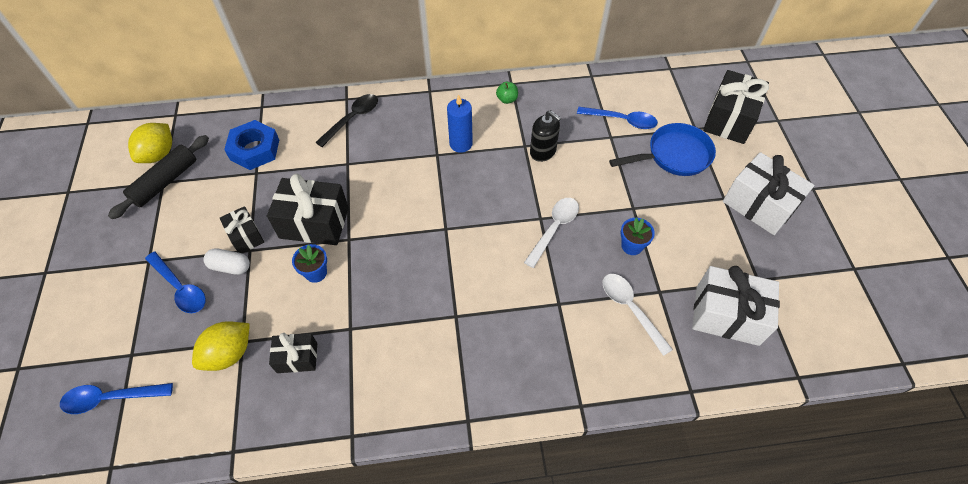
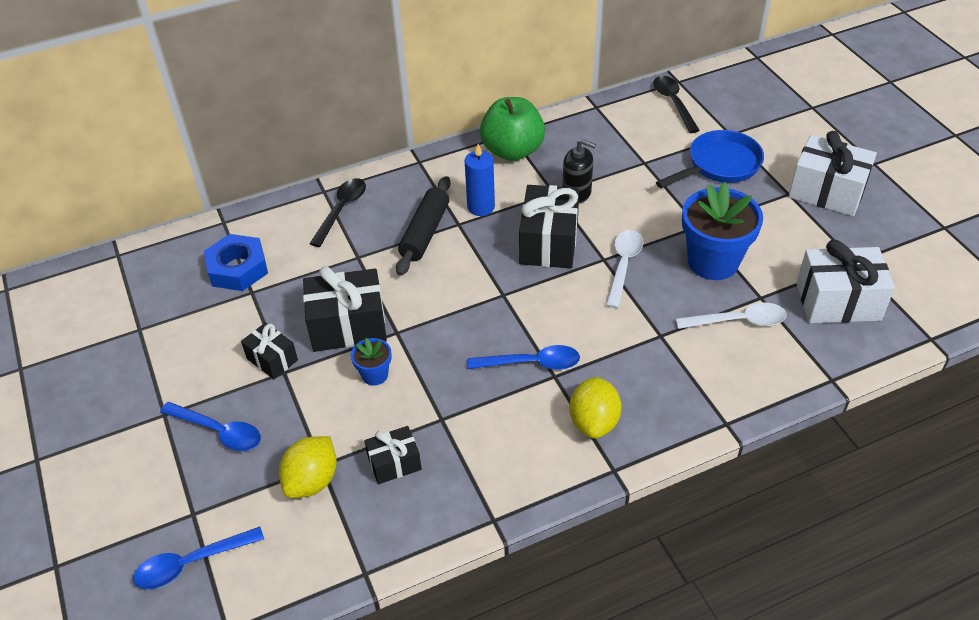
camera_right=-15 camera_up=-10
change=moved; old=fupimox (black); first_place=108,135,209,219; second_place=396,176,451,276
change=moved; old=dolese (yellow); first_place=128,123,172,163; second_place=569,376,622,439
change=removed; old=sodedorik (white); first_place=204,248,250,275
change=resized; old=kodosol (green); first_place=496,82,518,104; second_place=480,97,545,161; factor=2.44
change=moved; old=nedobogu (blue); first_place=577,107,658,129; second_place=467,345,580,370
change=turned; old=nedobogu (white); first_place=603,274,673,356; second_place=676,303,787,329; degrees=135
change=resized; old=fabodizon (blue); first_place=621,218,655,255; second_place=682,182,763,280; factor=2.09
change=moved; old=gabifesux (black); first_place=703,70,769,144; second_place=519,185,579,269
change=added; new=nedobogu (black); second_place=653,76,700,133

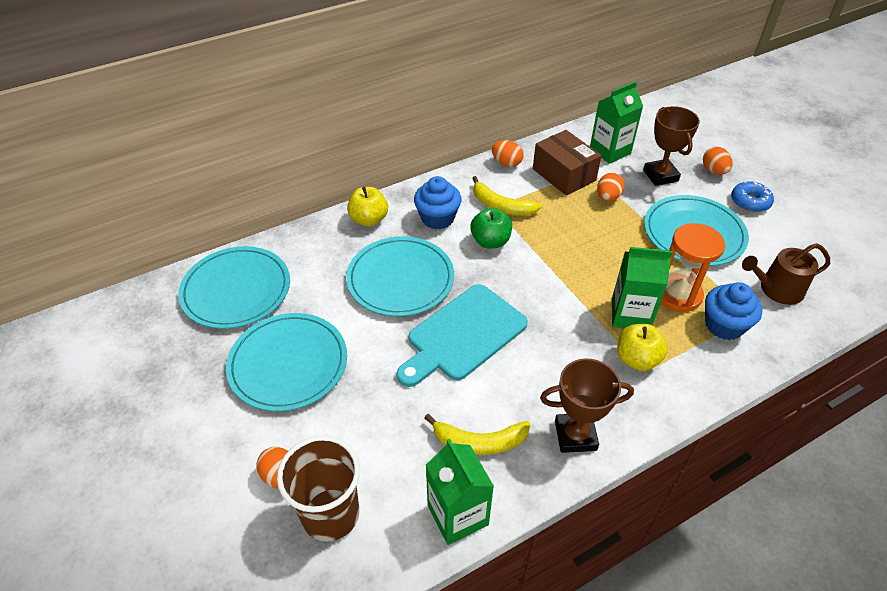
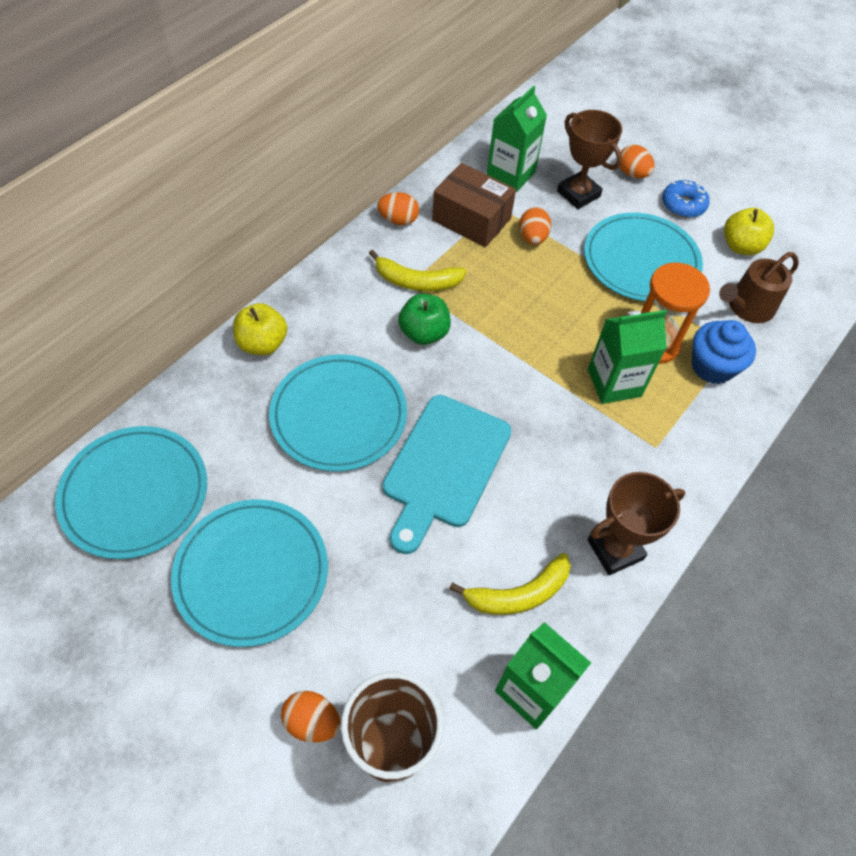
camera_right=-25 camera_up=10
change=removed; old=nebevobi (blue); first_place=414,176,462,230
change=moved; old=kodosol (yellow); first_place=617,324,668,371; second_place=724,208,774,255

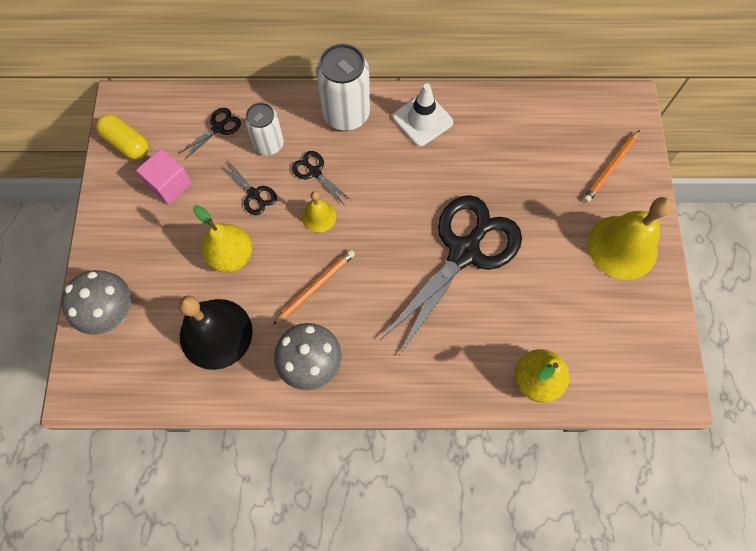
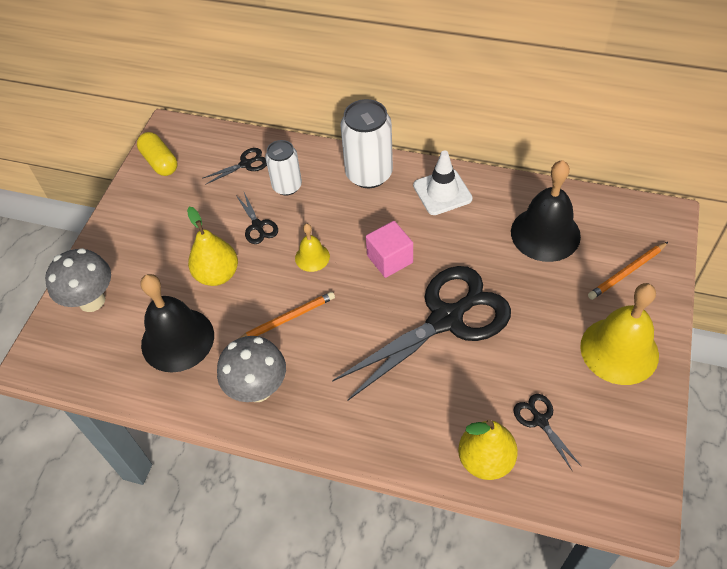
camera_right=20 camera_up=-15
change=moved; old=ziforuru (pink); first_place=136,149,192,205; second_place=366,221,413,278
change=moved; old=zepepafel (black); first_place=292,151,351,204; second_place=513,394,581,470
change=added; new=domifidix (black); second_place=511,160,581,262

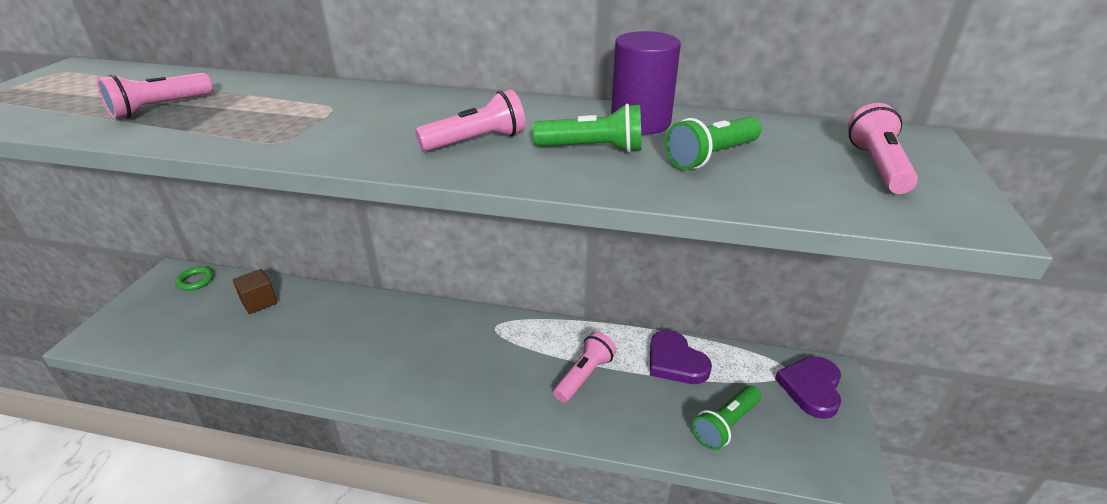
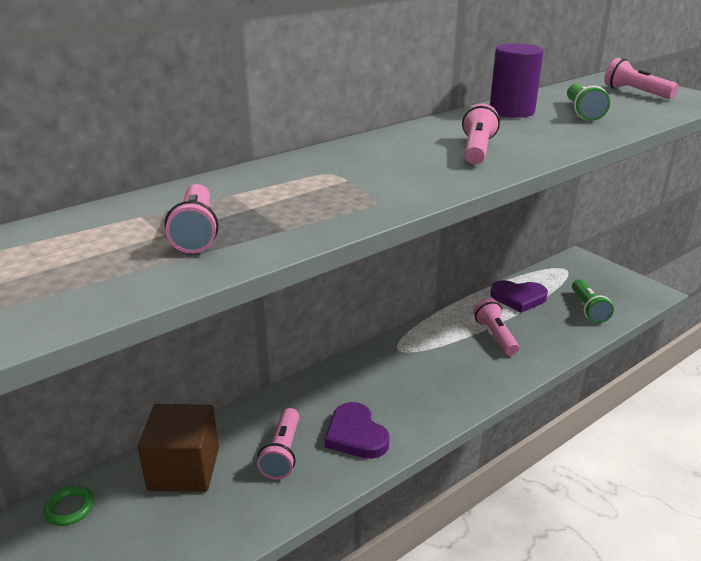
camera_right=-50 camera_up=-5
change=resized; old=ziforuru (brown); first_place=233,269,278,314; second_place=138,404,219,492; factor=1.71
change=removed; old=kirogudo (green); first_place=533,104,641,153
change=moved; old=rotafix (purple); first_place=775,356,841,419; second_place=324,402,390,459
change=added; new=kirogudo (pink); second_place=257,408,299,479

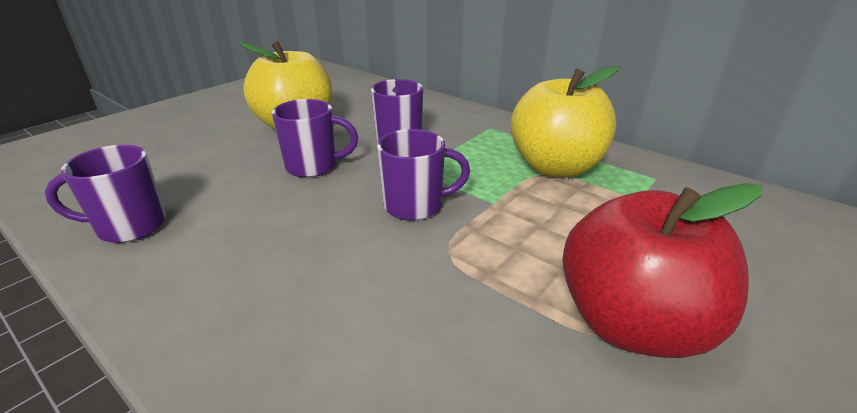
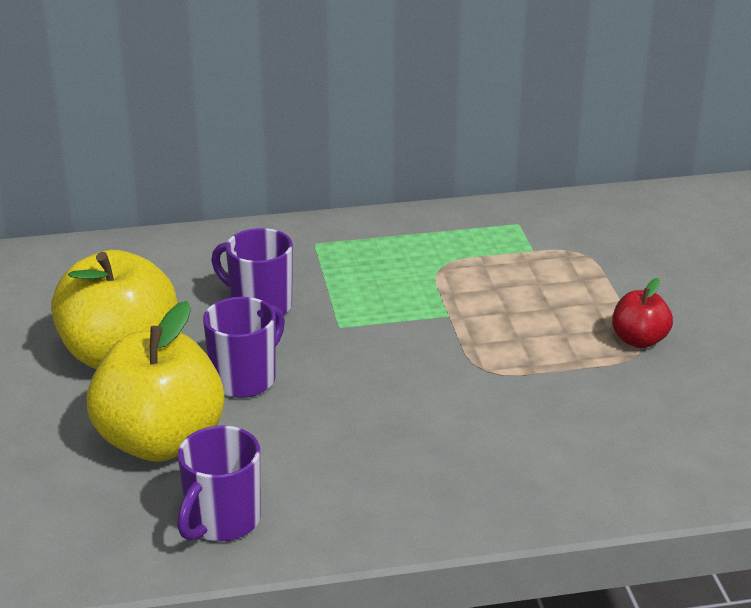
camera_right=-50 camera_up=0
change=removed; old=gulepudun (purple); first_place=377,129,470,221
change=moved; old=kodosol (yellow); first_place=510,66,619,178; second_place=87,301,225,462
change=resized; old=kodosol (red); first_place=562,183,762,358; second_place=612,278,673,348; factor=0.49

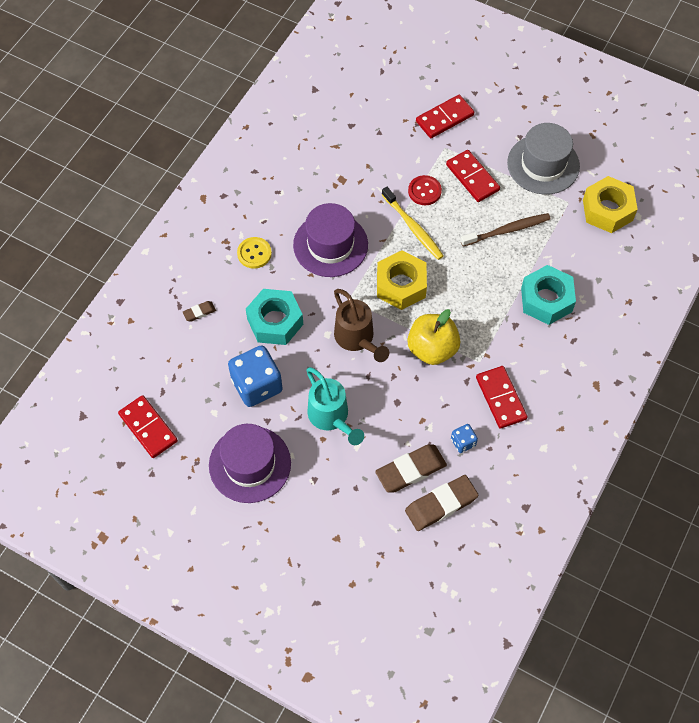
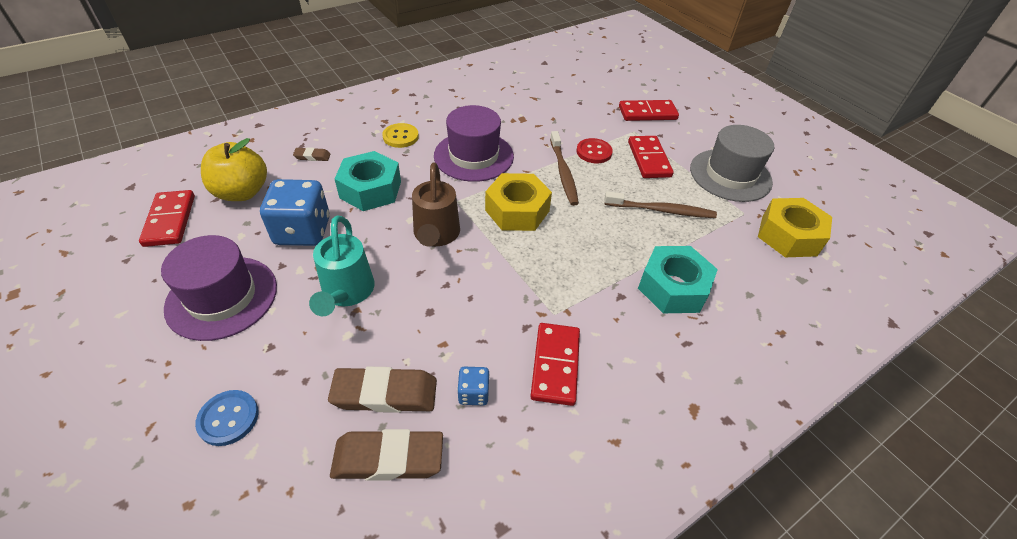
camera_right=25 camera_up=-15
change=recoloured; old=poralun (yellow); new=poralun (brown); first_place=382,187,444,260; second_place=550,131,579,206
change=moved; old=kodosol (yellow); first_place=407,309,461,365; second_place=201,138,267,201
change=added; new=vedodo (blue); second_place=195,390,259,446

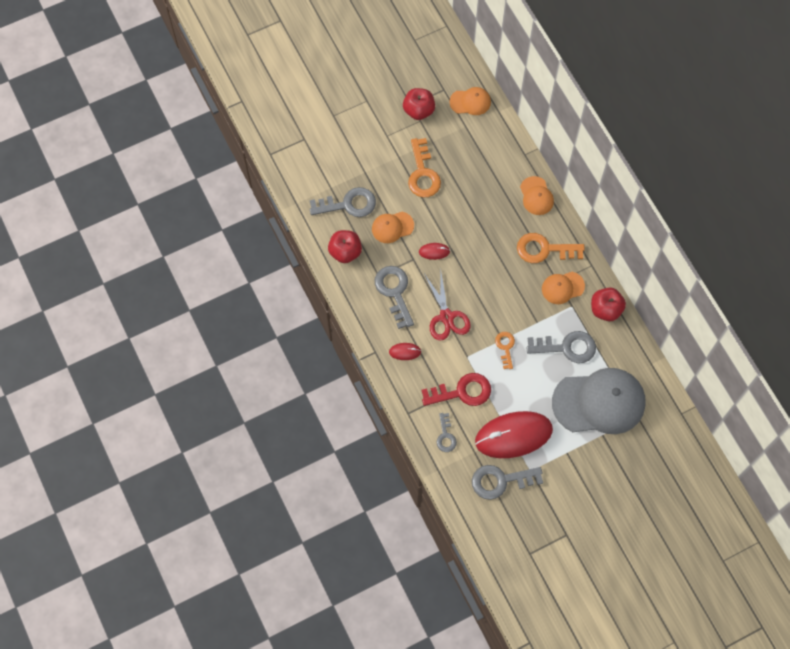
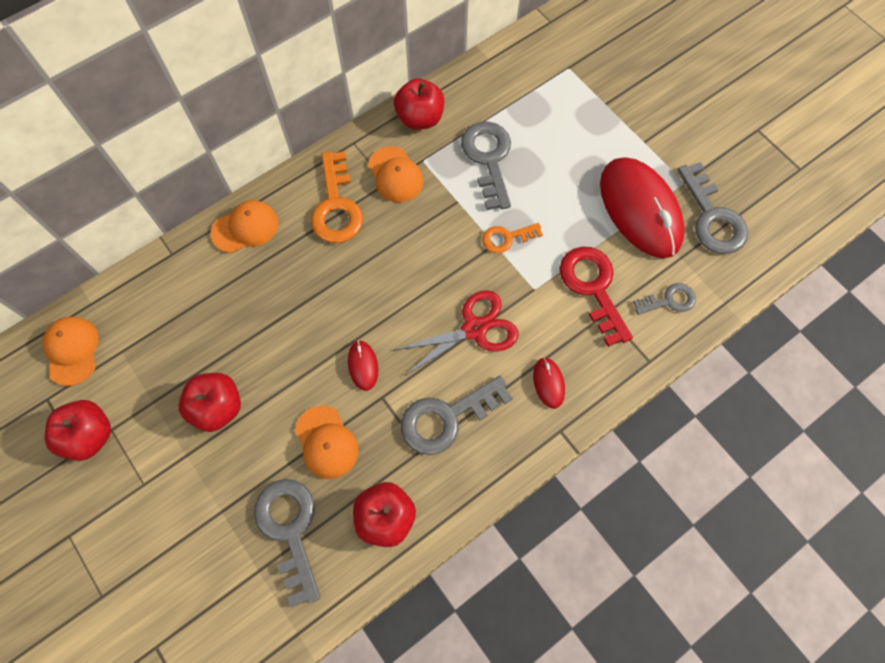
camera_right=-100 camera_up=0
change=replaced; old=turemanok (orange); new=kodosol (red); first_place=408,138,441,197; second_place=178,373,241,432
change=removed; old=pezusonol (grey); first_place=552,368,646,434

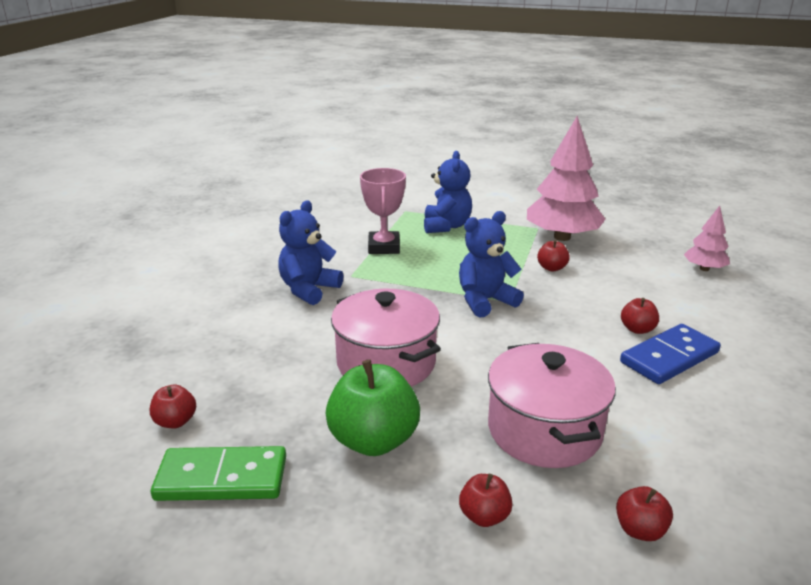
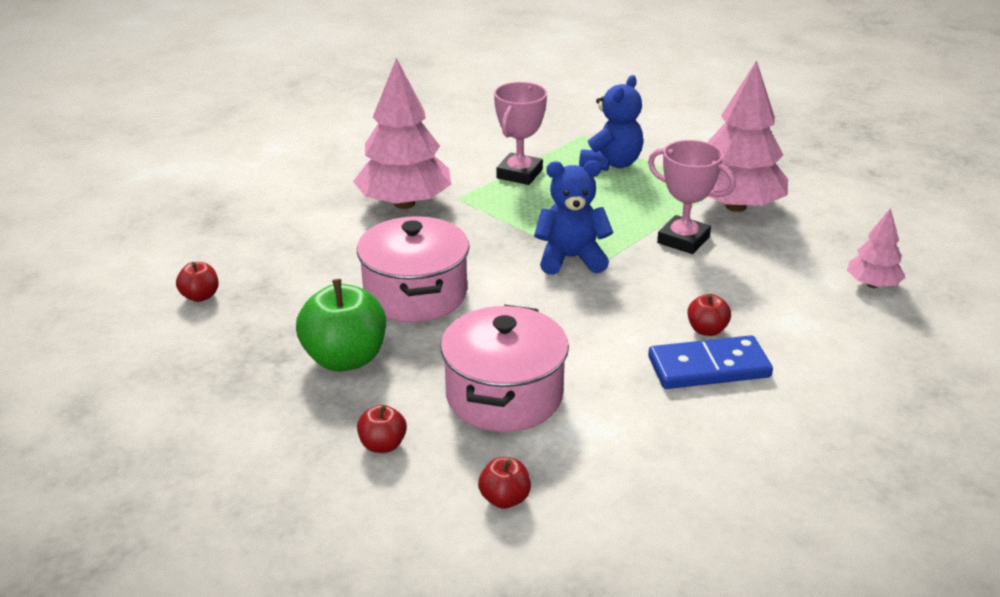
camera_right=25 camera_up=5
change=removed; old=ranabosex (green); first_place=151,446,286,501
change=replaced; old=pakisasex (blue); new=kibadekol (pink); first_place=278,200,344,305; second_place=353,58,451,209
change=replaced; old=kodosol (red); new=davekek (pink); first_place=537,240,570,271; second_place=648,140,736,254

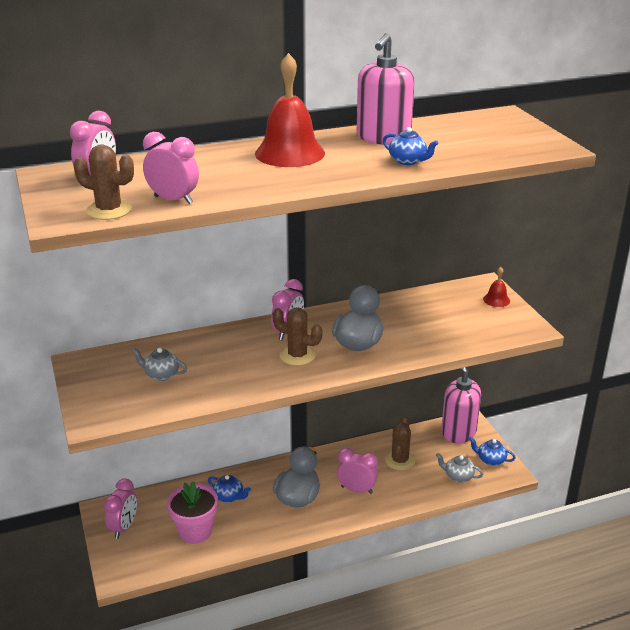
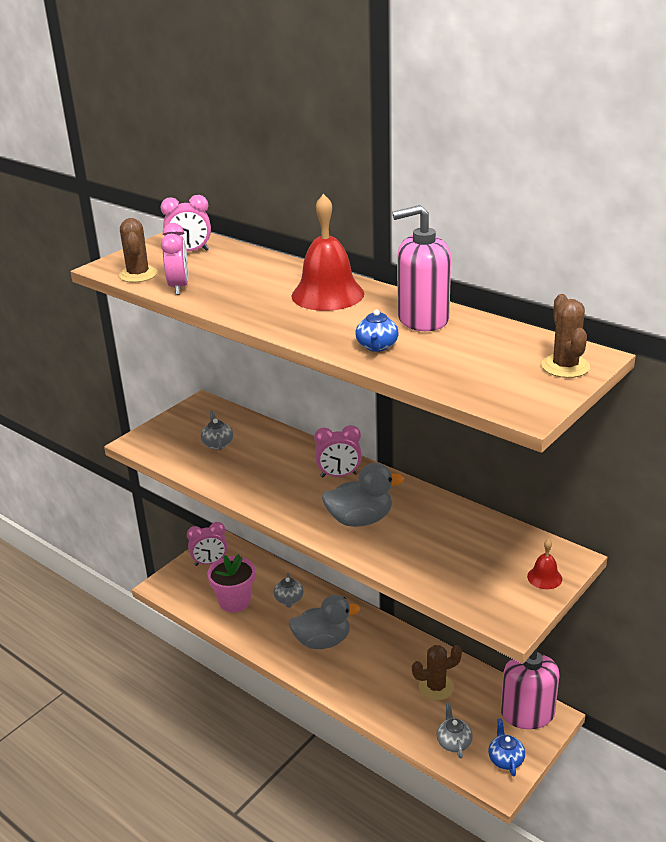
camera_right=60 camera_up=0
change=recoloured; old=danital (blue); new=danital (grey); first_place=208,475,251,503; second_place=274,573,304,608
change=moved; old=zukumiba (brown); first_place=272,308,322,366; second_place=541,294,590,378
change=removed; old=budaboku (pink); first_place=337,448,378,494

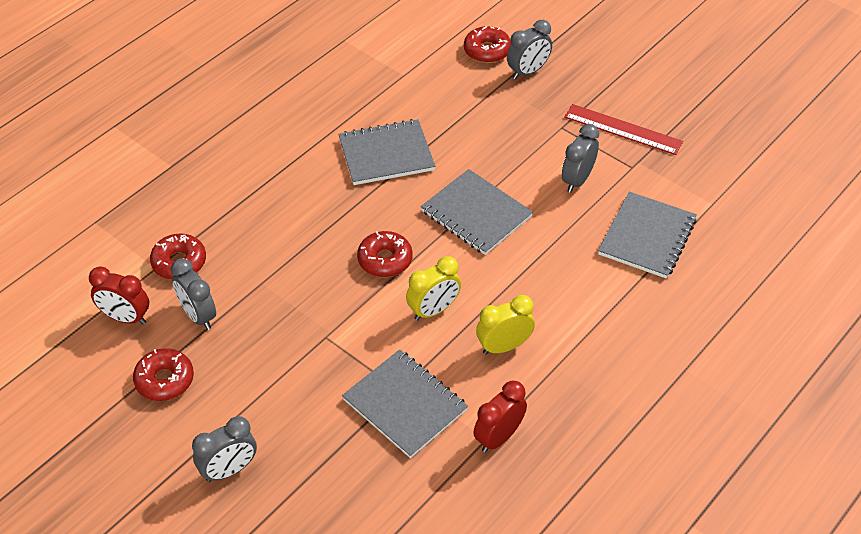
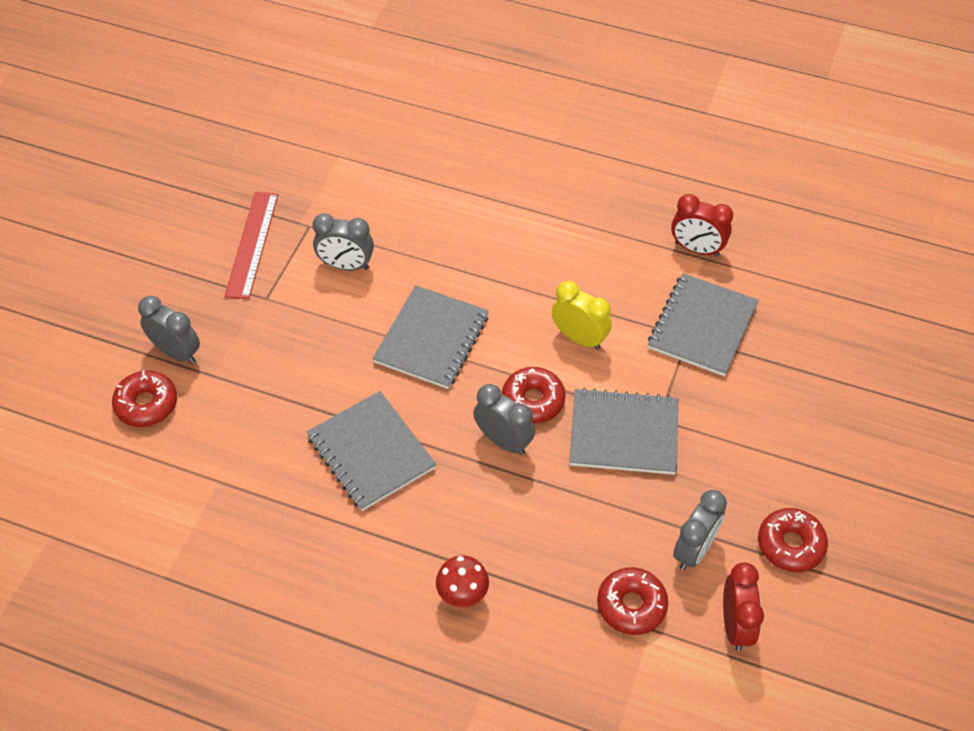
camera_right=-110 camera_up=5
change=moved; old=budaboku (grey); first_place=192,416,257,482; second_place=473,384,535,455
change=removed; old=budaboku (yellow); first_place=476,295,535,355
change=moved; old=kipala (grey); first_place=598,192,697,279; second_place=569,388,678,475
change=added; new=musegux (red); second_place=436,555,489,607

